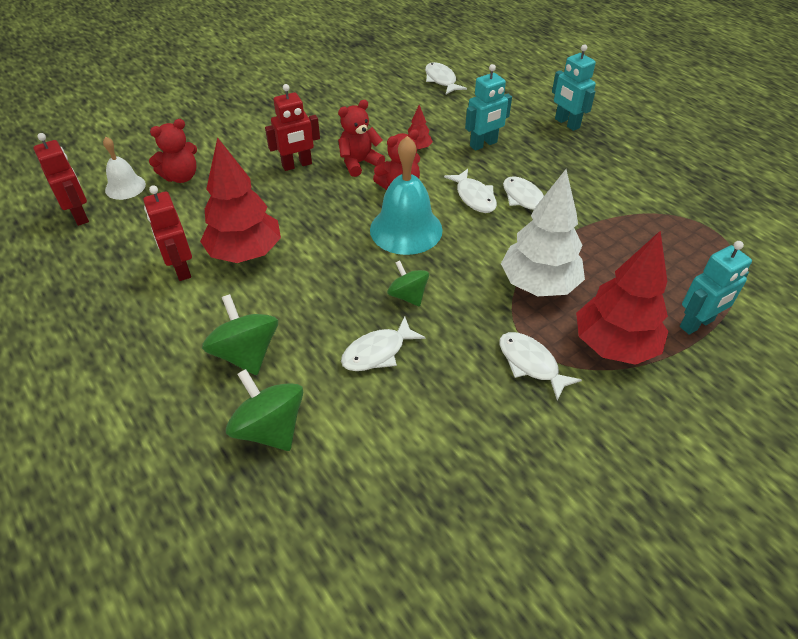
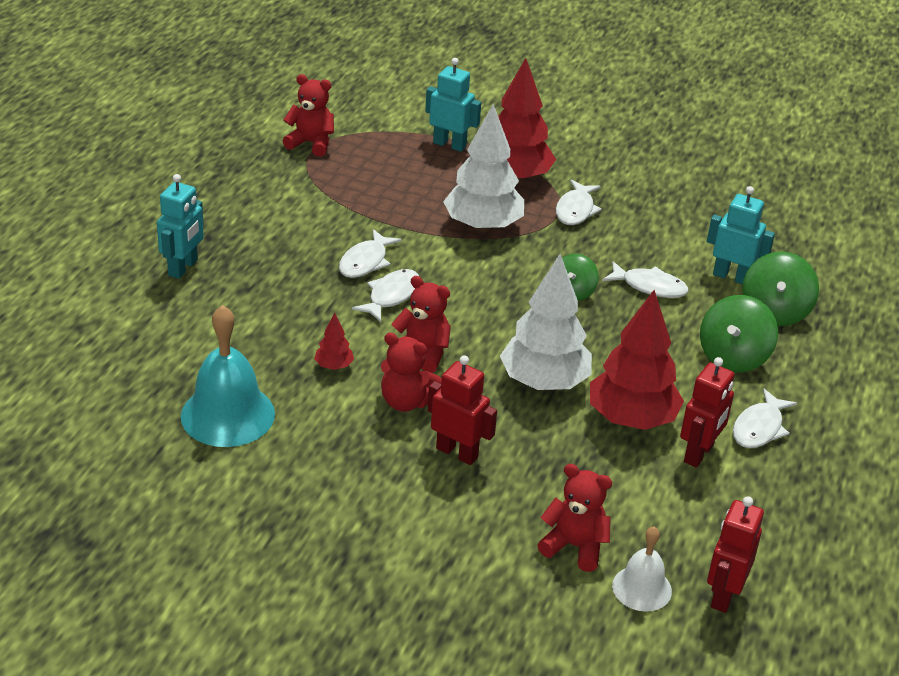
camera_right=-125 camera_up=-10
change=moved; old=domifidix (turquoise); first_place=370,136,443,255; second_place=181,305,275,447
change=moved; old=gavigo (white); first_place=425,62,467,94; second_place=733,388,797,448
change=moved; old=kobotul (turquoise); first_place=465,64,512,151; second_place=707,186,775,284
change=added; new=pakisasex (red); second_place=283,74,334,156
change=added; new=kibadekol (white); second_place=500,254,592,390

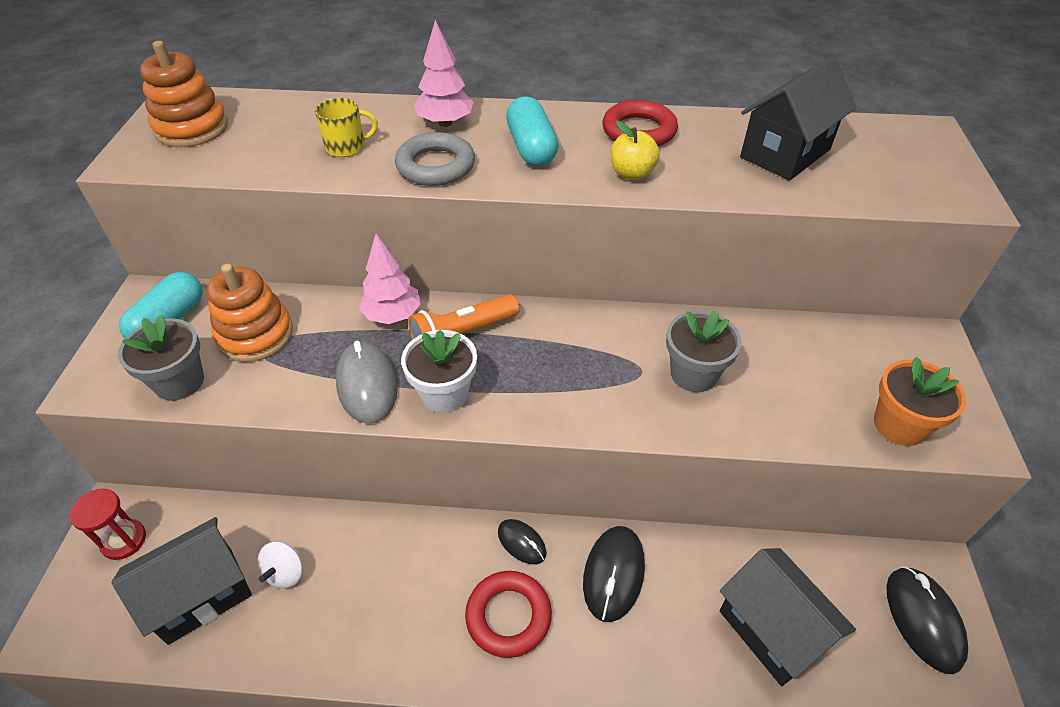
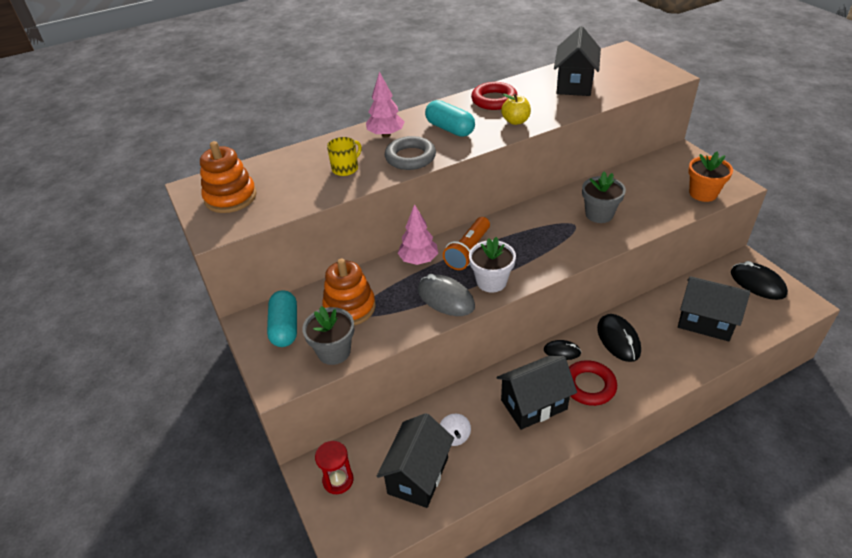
camera_right=-30 camera_up=-5
change=added; new=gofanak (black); second_place=496,356,577,430

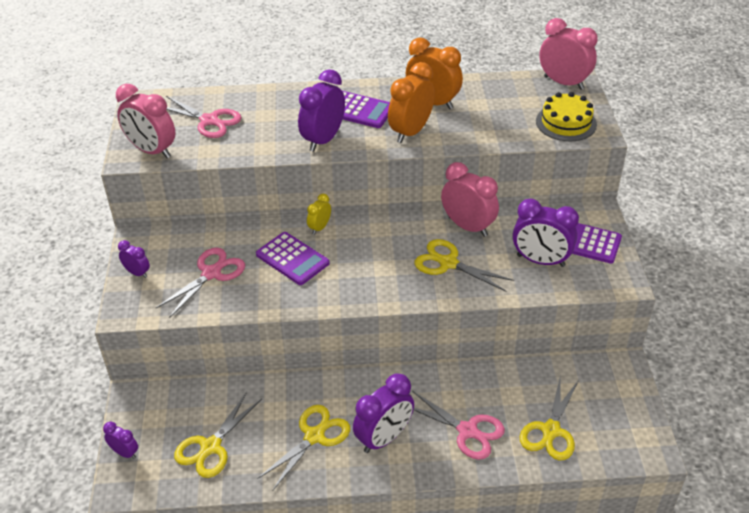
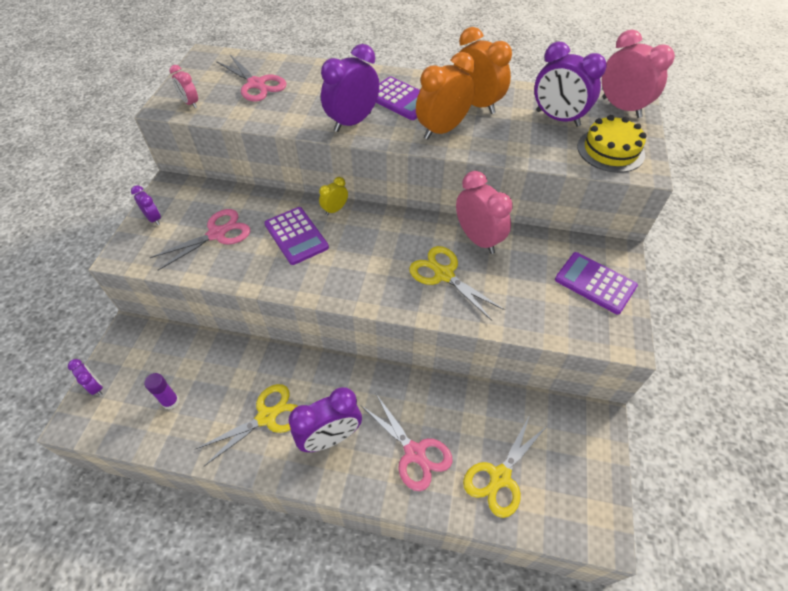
camera_right=15 camera_up=10
change=resized; old=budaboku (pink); first_place=116,84,175,158; second_place=170,65,198,108; factor=0.52
change=replaced; old=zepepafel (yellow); new=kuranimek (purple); first_place=174,392,262,478; second_place=144,373,179,410
change=moved; old=budaboku (purple); first_place=513,198,579,267; second_place=534,41,607,127

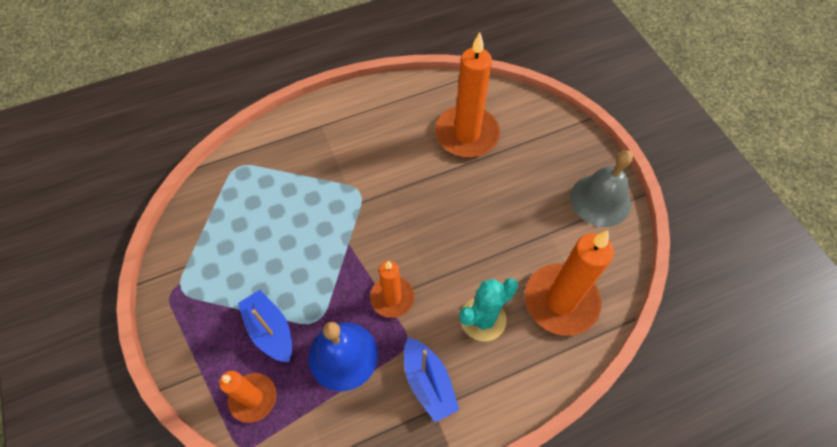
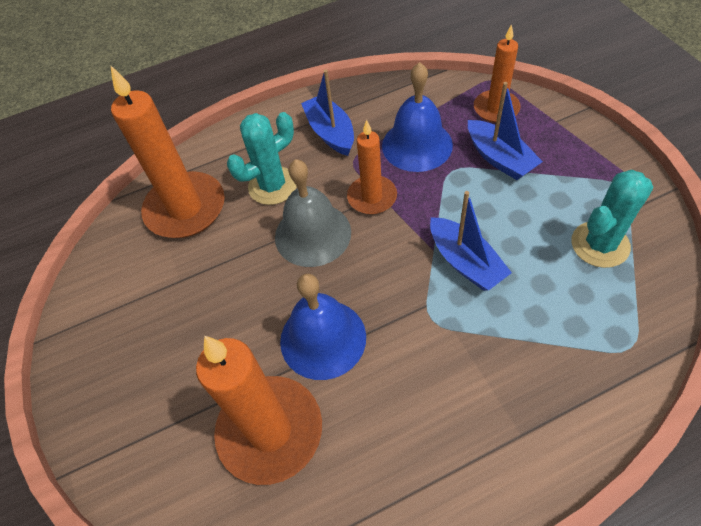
camera_right=-175 camera_up=-5
change=moved; old=domifidix (grey); first_place=570,150,633,227; second_place=275,159,351,267
change=added; new=domifidix (blue); second_place=280,274,366,380
change=added; new=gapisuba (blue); second_place=430,191,512,291
change=added; new=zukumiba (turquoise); second_place=571,170,653,268

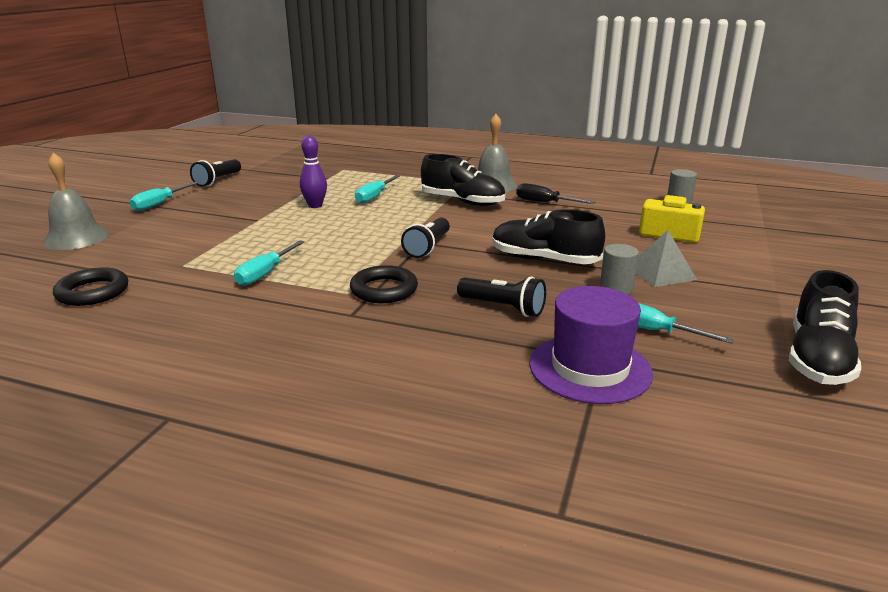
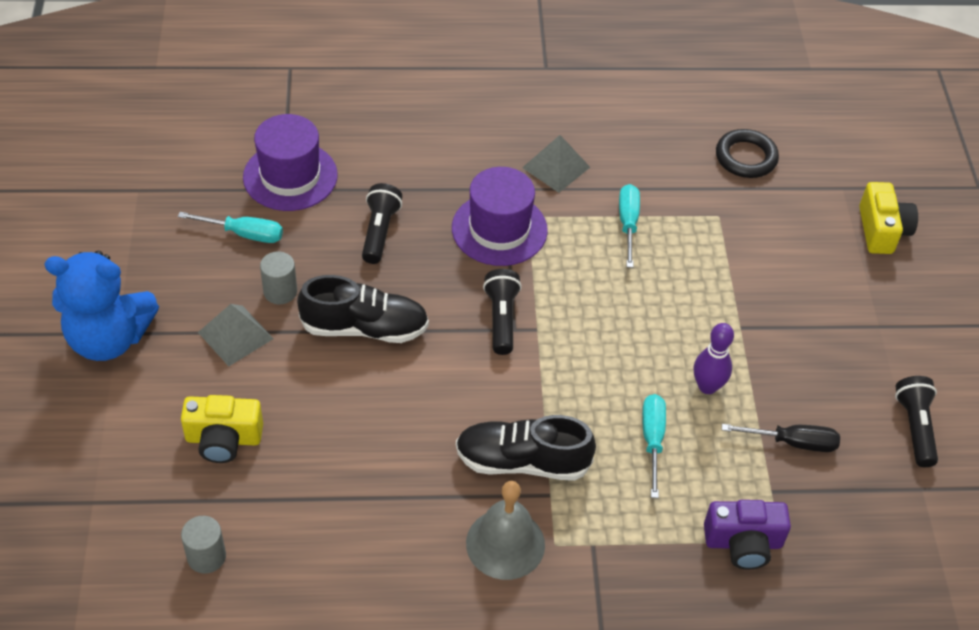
camera_right=155 camera_up=25
change=replaced; old=domifidix (grey); new=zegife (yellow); first_place=44,153,108,250; second_place=859,182,918,254
change=removed; old=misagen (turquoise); first_place=130,182,199,211
change=replaced; old=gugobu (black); new=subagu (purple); first_place=350,265,418,303; second_place=452,167,548,266
change=turned; old=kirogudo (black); first_place=457,277,546,317; second_place=362,183,402,264; degrees=90
change=moved; old=misagen (black); first_place=516,183,595,204; second_place=722,424,840,452
change=removed; old=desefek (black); first_place=789,270,861,385
change=added; new=pakisasex (blue); second_place=44,251,159,361
change=added; new=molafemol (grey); second_place=522,135,590,193
change=added; new=zegife (purple); second_place=704,500,791,570

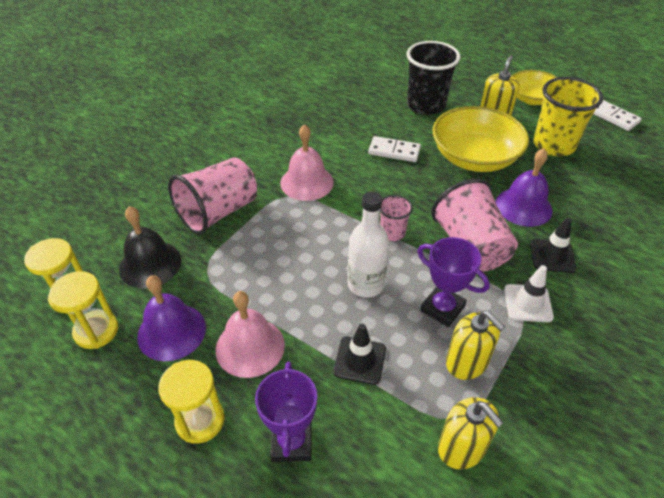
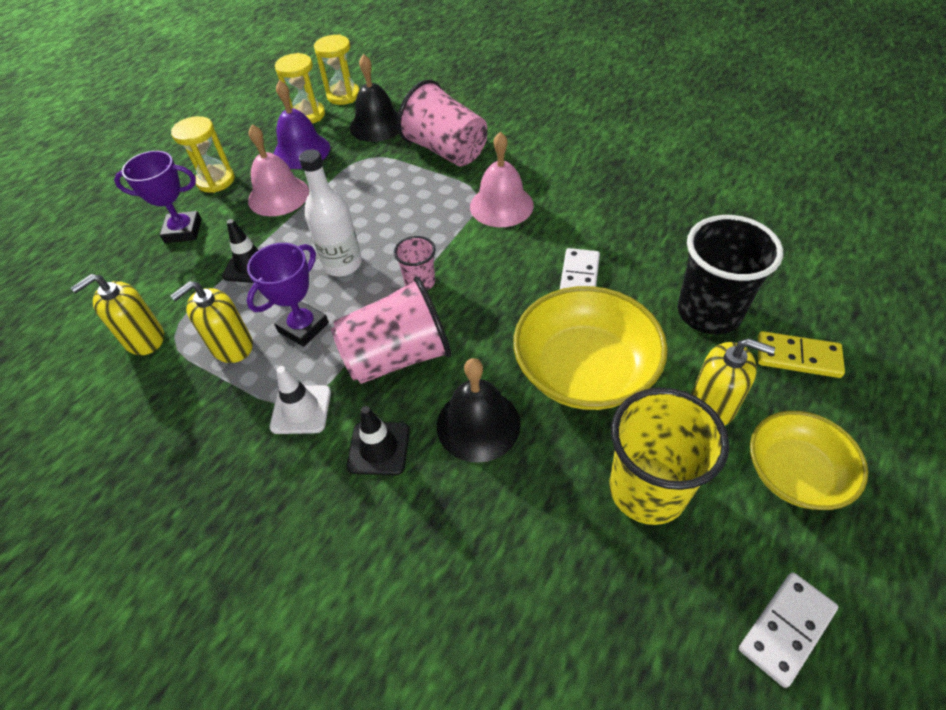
camera_right=90 camera_up=5
change=recoloured; old=domifidix (purple); new=domifidix (black); first_place=496,148,553,227; second_place=437,358,521,463
change=added; new=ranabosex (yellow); second_place=758,331,845,378

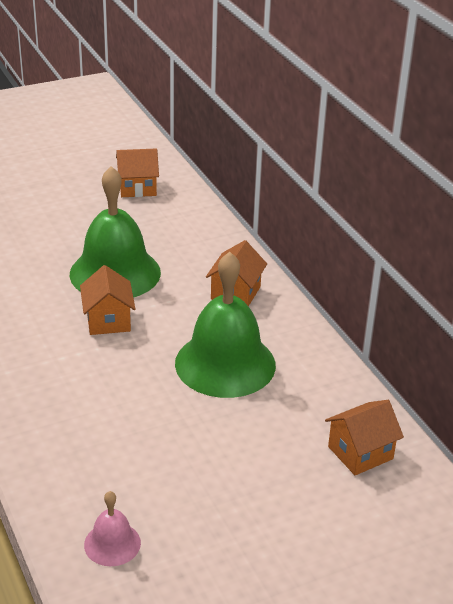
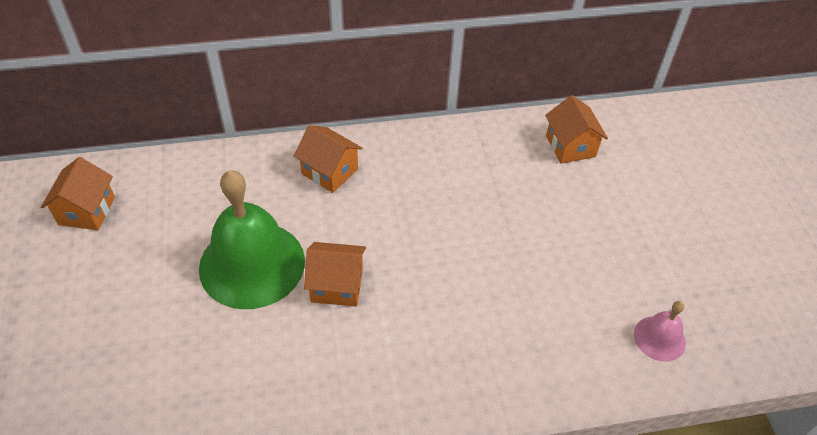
camera_right=-75 camera_up=15
change=removed; old=domifidix (green); first_place=175,252,276,398

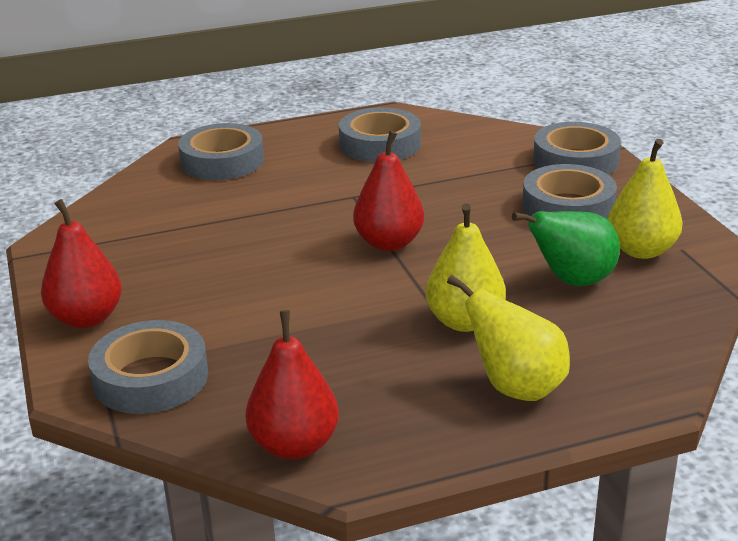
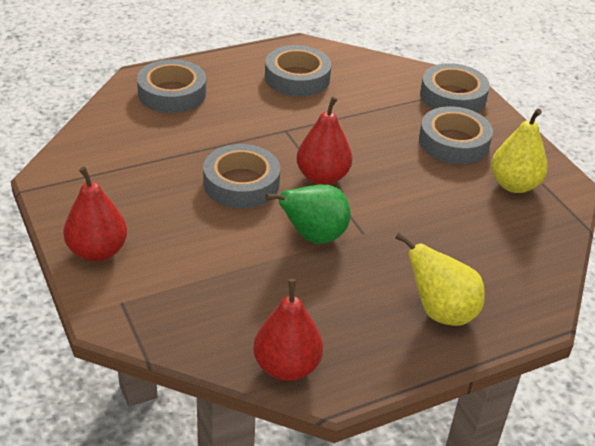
camera_right=-10 camera_up=10
change=moved; old=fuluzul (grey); first_place=88,320,208,414; second_place=203,144,280,208
change=removed; old=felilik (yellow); first_place=426,203,506,332
change=moved; old=felilik (green); first_place=512,211,620,286; second_place=265,185,351,244

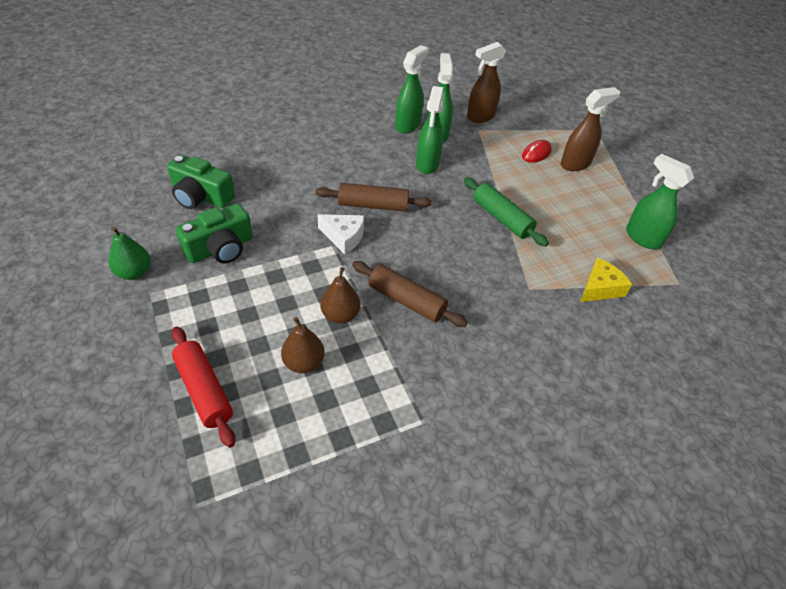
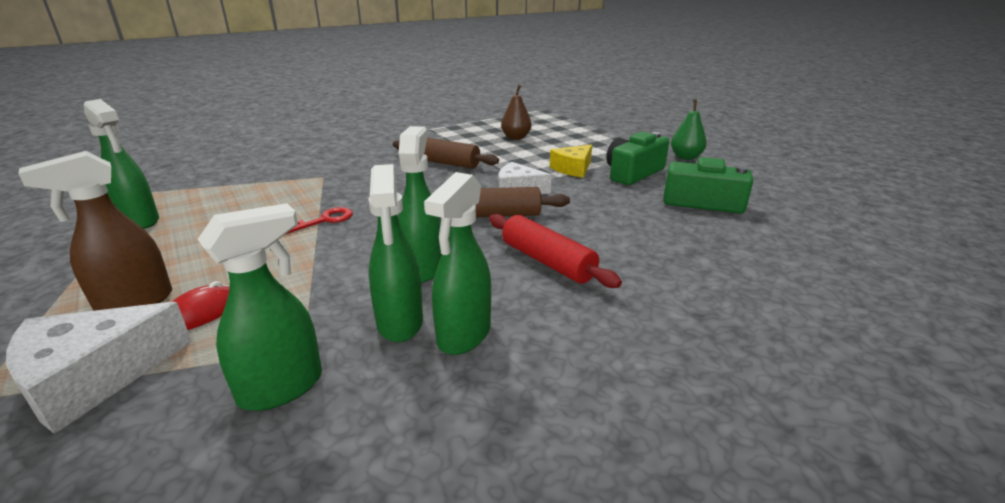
camera_right=175 camera_up=-20
change=moved; old=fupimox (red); first_place=172,326,235,448; second_place=489,214,622,288
change=removed; old=felilik (brown); first_place=320,267,361,324
change=replaced; old=fupimox (green); new=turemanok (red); first_place=464,177,549,247; second_place=286,207,353,234
change=recoloured; old=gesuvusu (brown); new=gesuvusu (green); first_place=467,42,506,123; second_place=198,203,322,411
change=moved; old=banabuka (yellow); first_place=580,258,632,302; second_place=550,144,592,178
change=added; new=banabuka (white); second_place=6,302,192,434

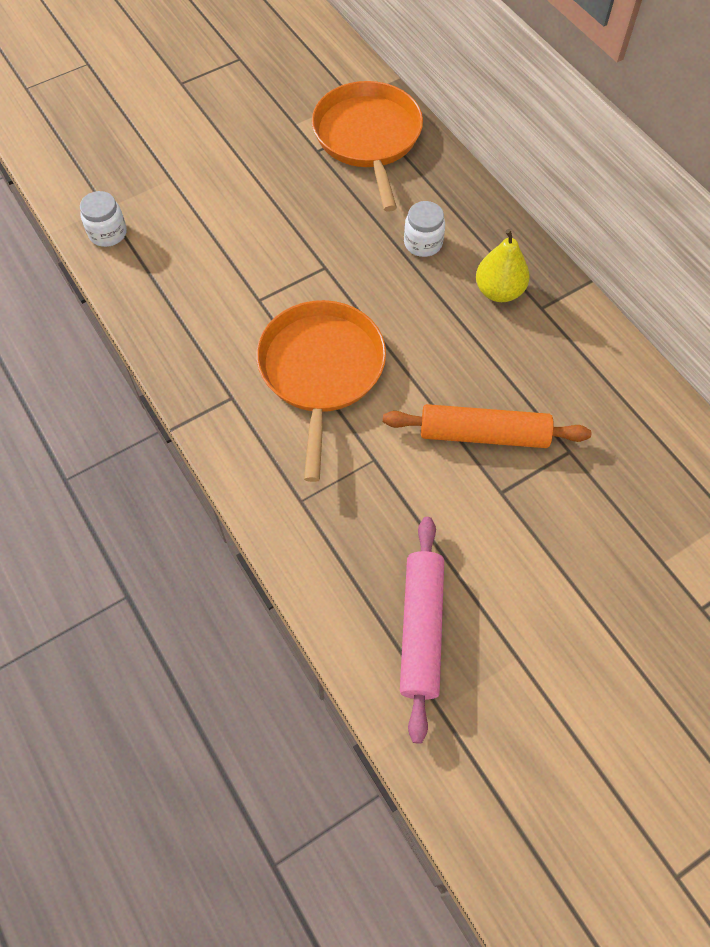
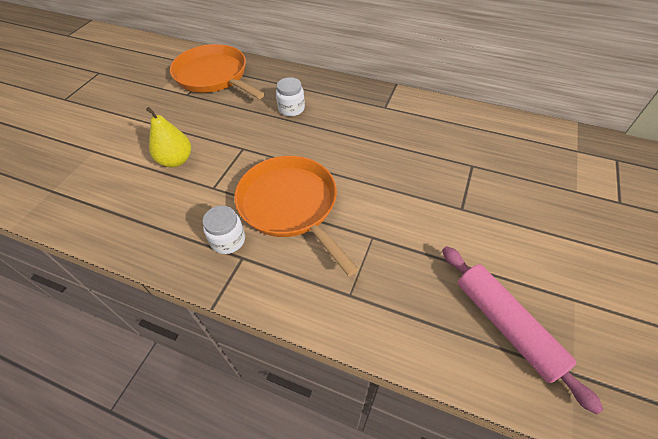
camera_right=-35 camera_up=-10
change=moved; old=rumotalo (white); first_place=80,191,127,247; second_place=202,206,245,254
change=removed; old=fupimox (orange); first_place=383,404,591,448
change=moved; old=felilik (yellow); first_place=476,229,530,302; second_place=146,107,191,167

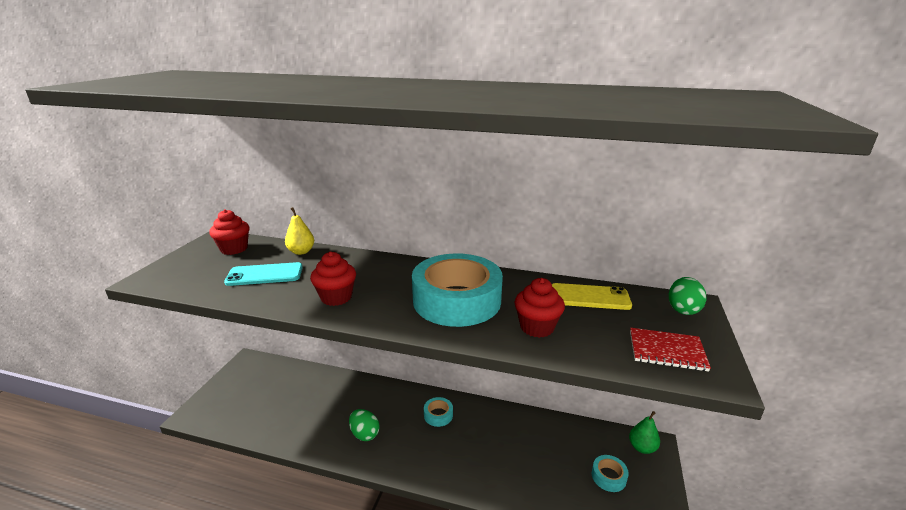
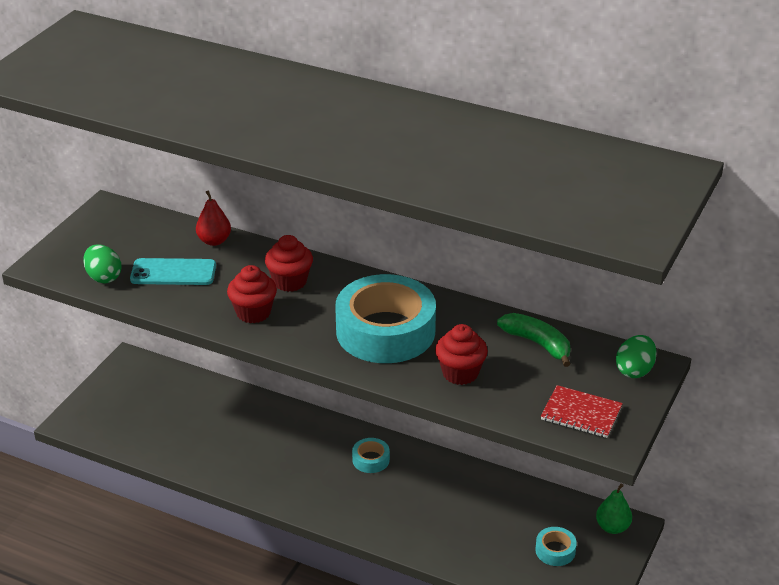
camera_right=10 camera_up=10
change=moved; old=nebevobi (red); first_place=209,209,249,255; second_place=265,235,313,292
change=recoloured; old=felilik (yellow); new=felilik (red); first_place=285,207,314,255; second_place=196,190,231,246
change=moved; old=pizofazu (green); first_place=349,409,380,441; second_place=83,244,121,283
change=replaced; old=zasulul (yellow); new=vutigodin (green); first_place=552,283,632,310; second_place=497,313,571,367

